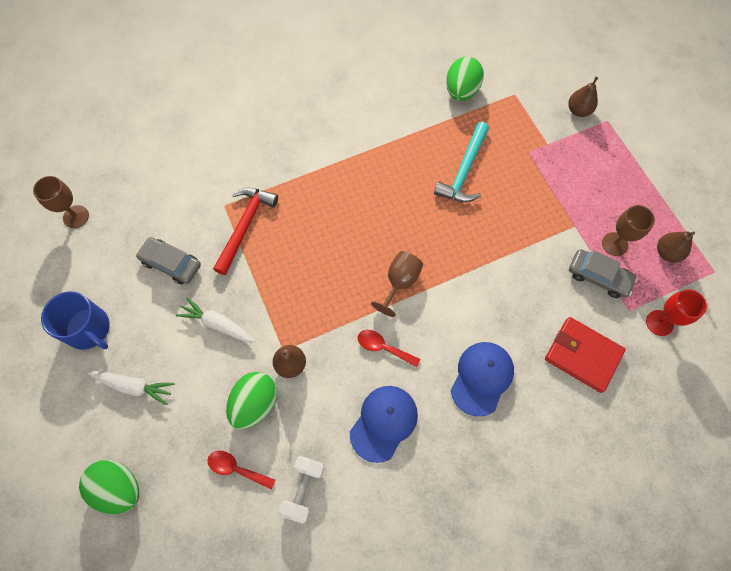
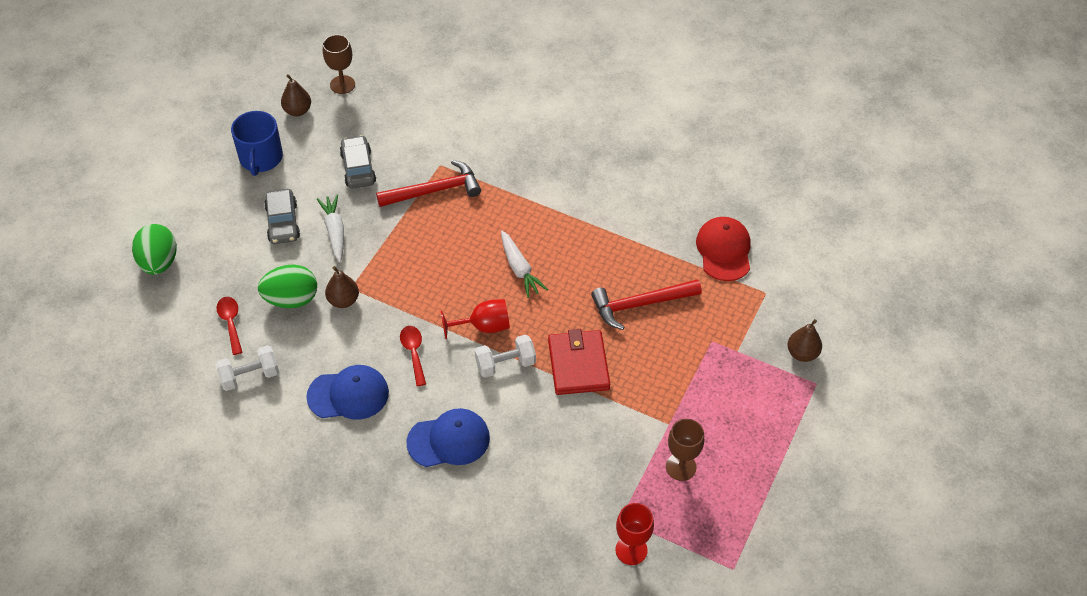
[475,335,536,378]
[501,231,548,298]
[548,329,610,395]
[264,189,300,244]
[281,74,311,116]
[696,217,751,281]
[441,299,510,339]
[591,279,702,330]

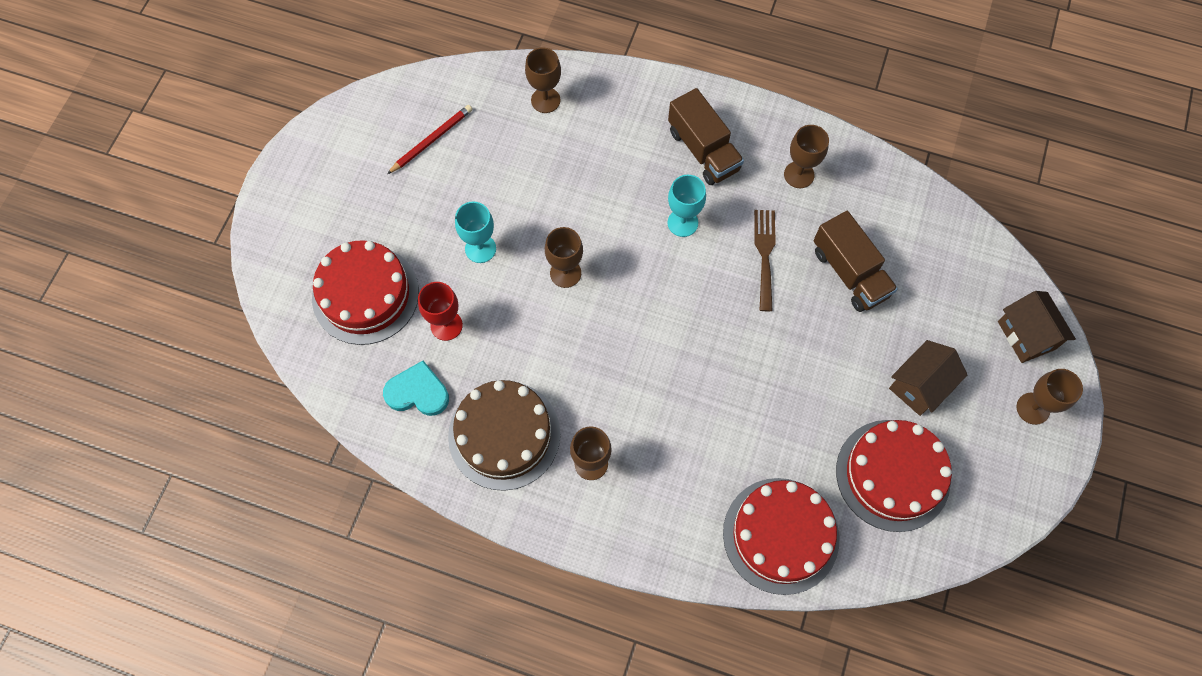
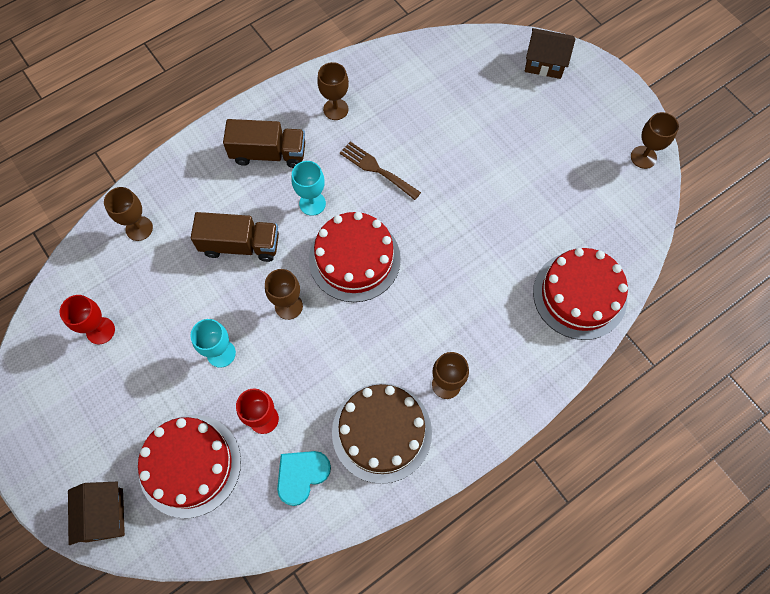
[191,212,279,262]
[309,212,401,302]
[68,482,125,545]
[631,112,679,169]
[60,295,115,344]

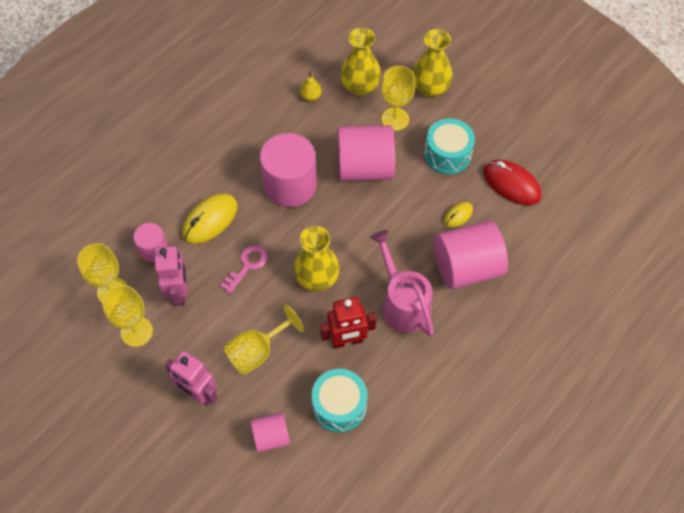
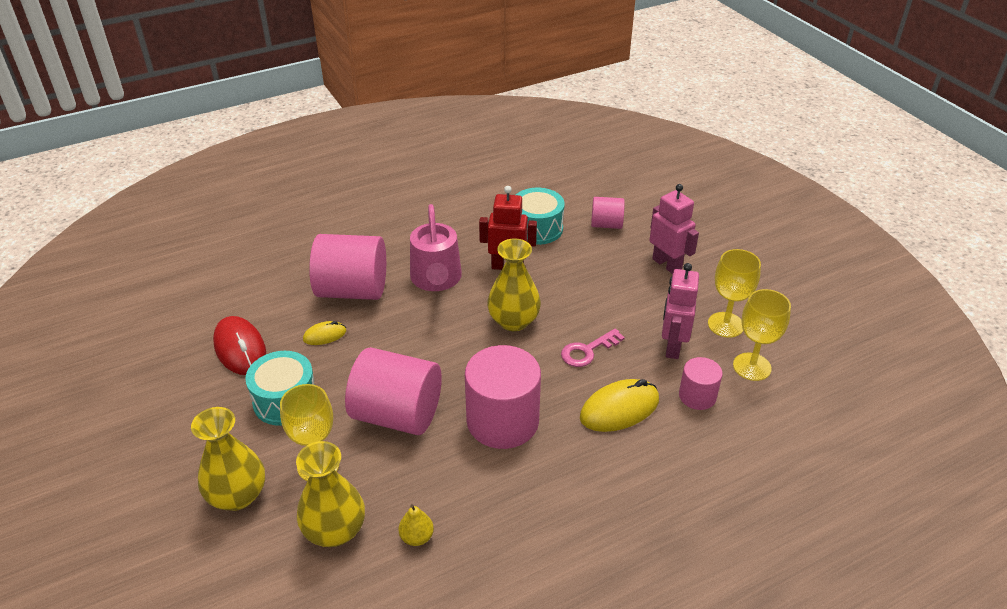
[224,305,304,375] (first image)

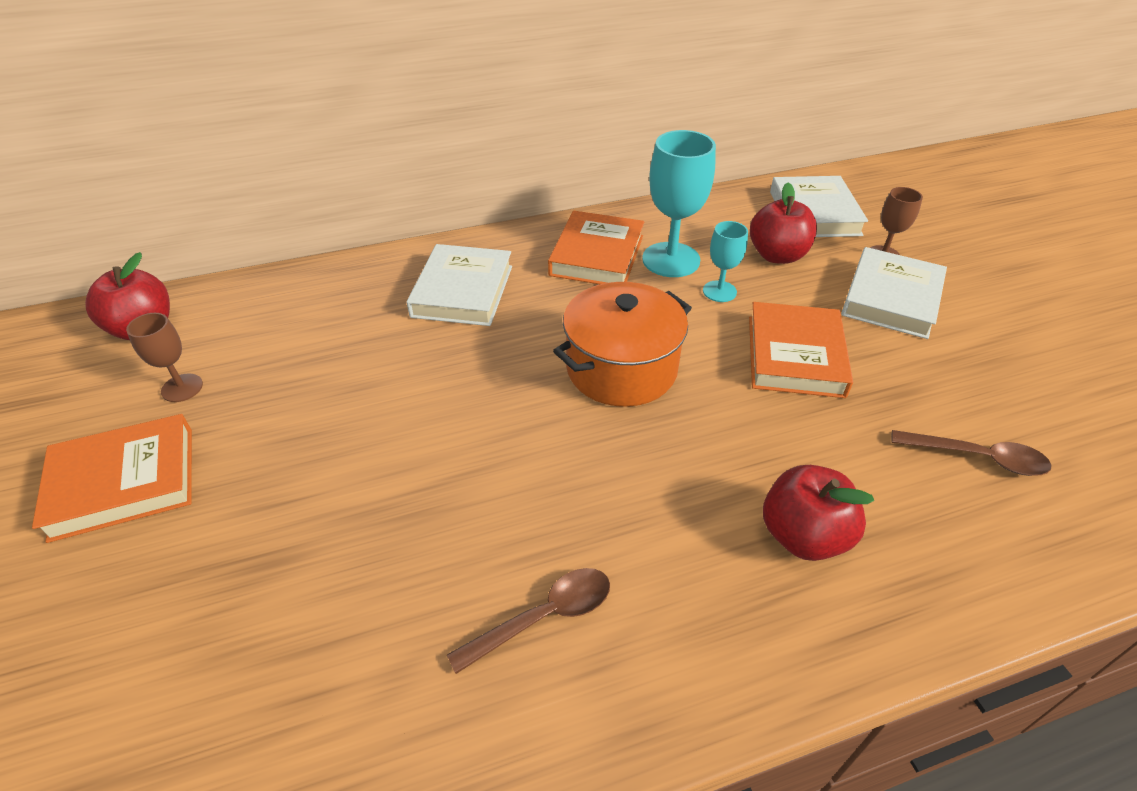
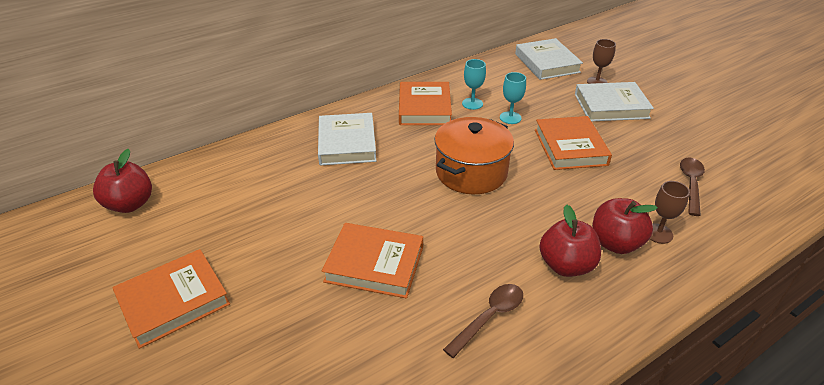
[322,223,423,298]
[650,181,690,244]
[539,205,601,277]
[575,82,654,121]
[680,157,705,216]
[462,59,486,110]

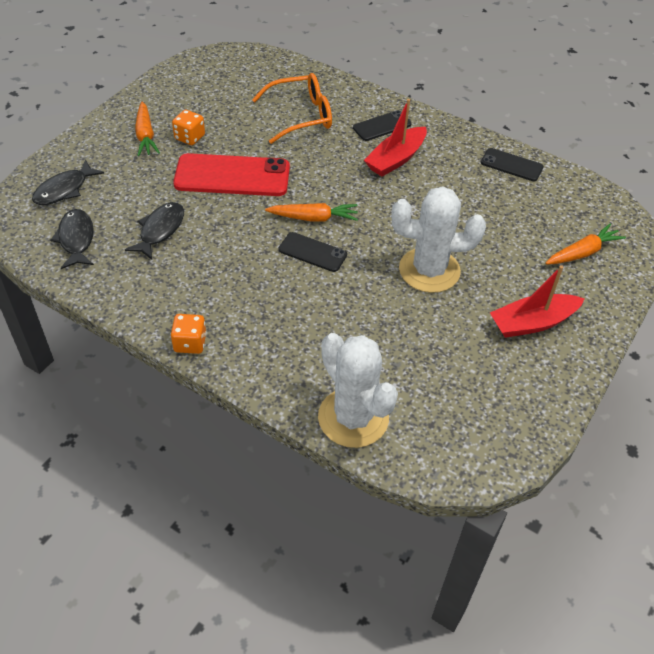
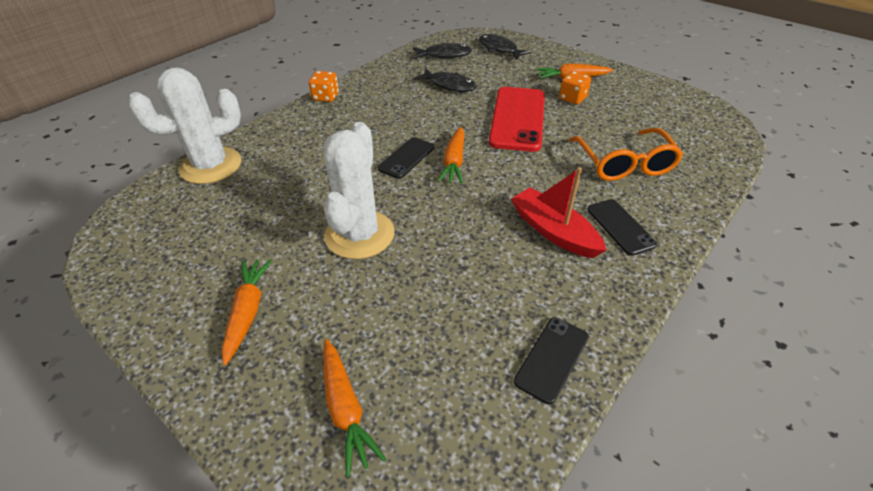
[222,259,272,366]

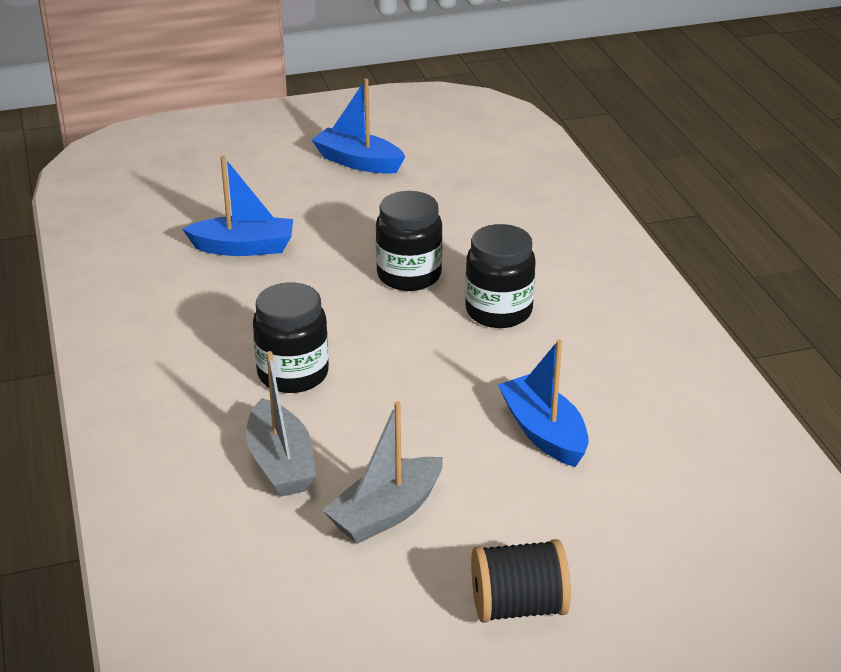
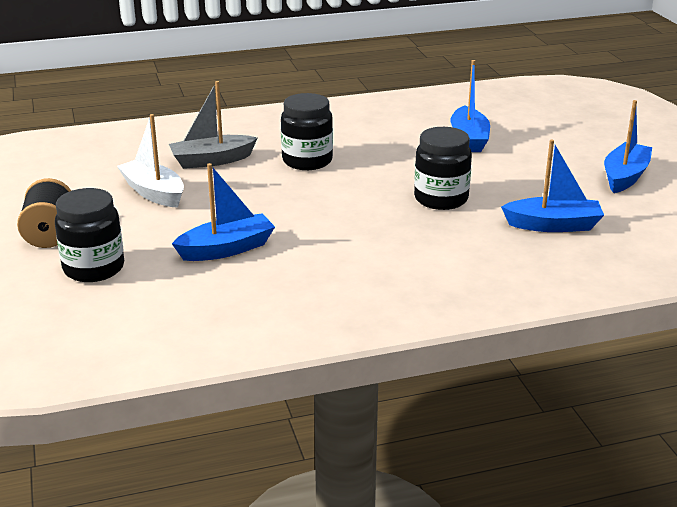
[501,139,604,232]
[55,188,124,282]
[117,114,184,208]

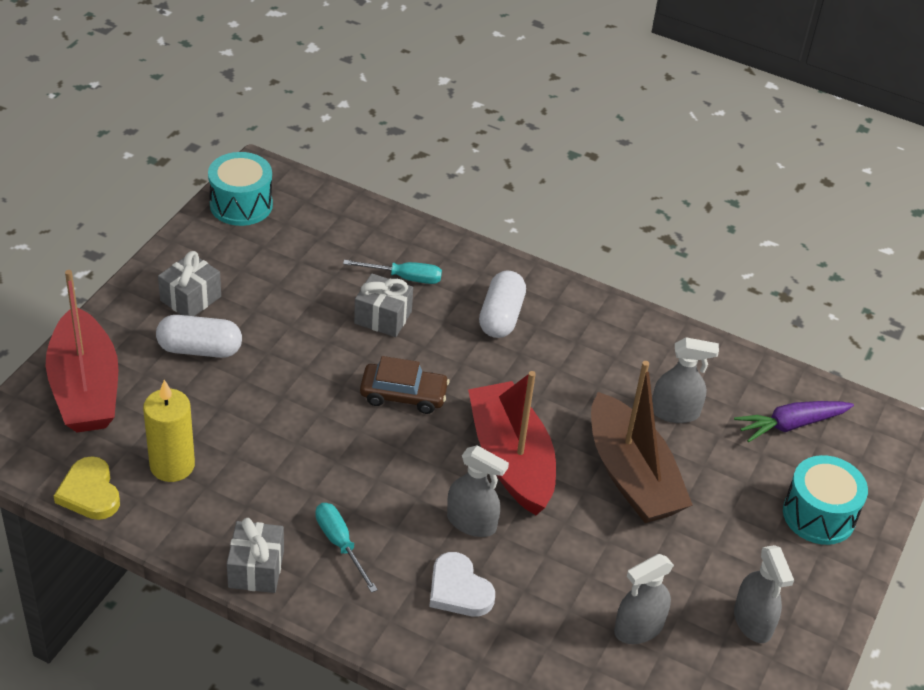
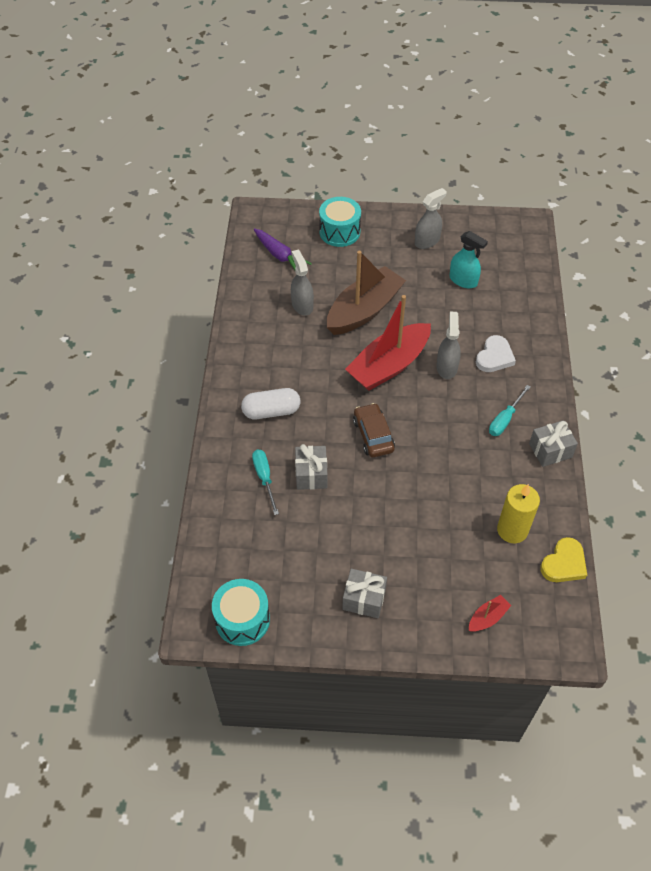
[156,315,242,358] (first image)
[450,231,488,288]
[469,595,511,632]

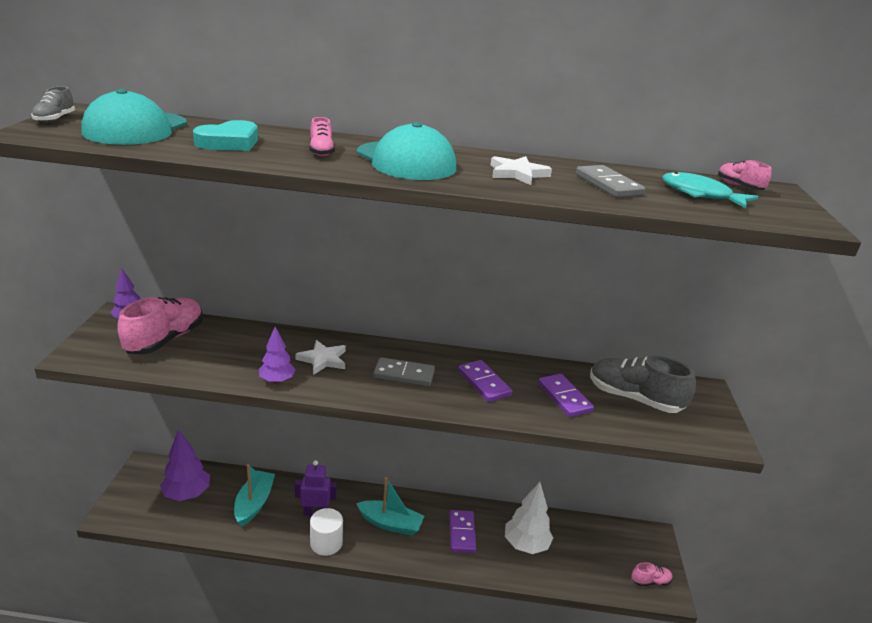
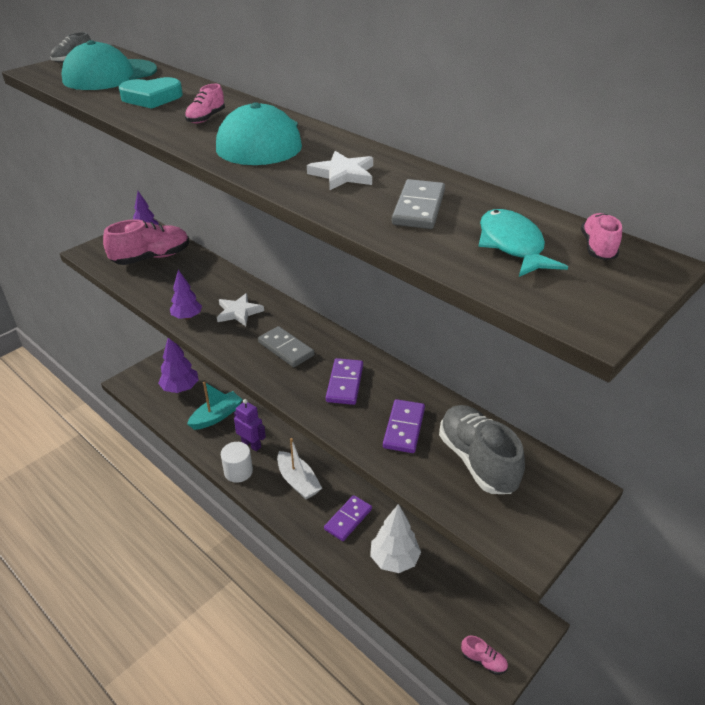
[277,438,322,499]

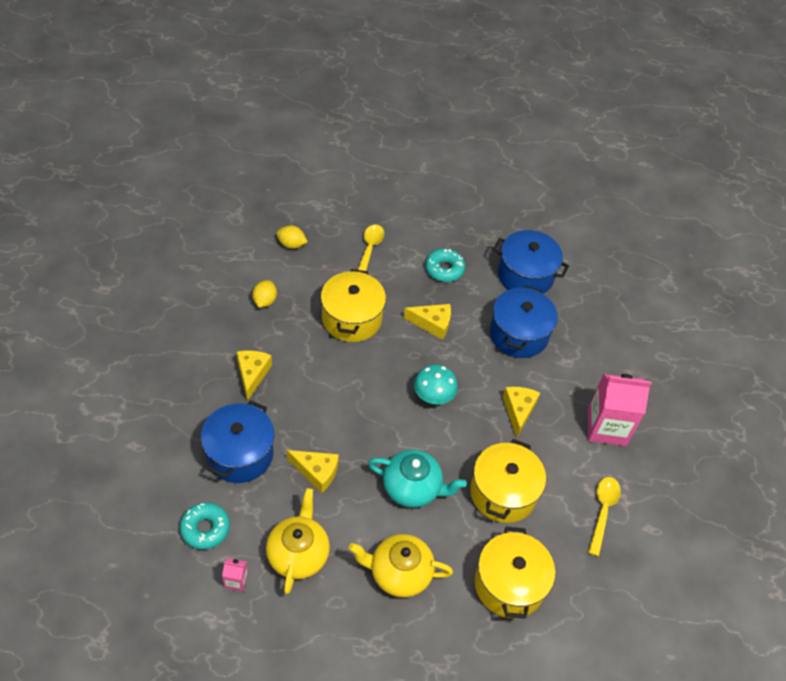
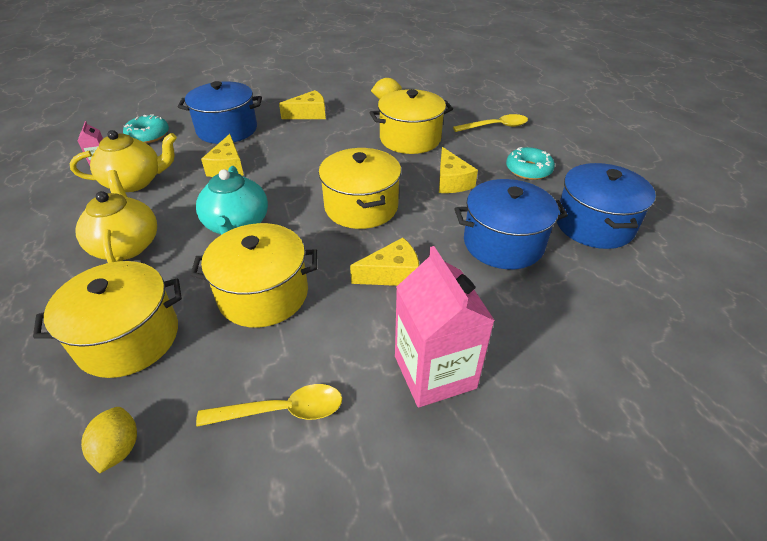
[81,407,137,474]
[319,148,401,229]

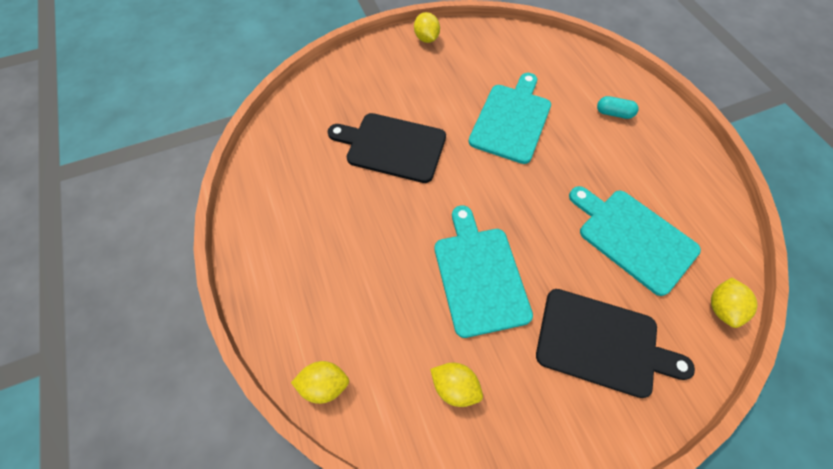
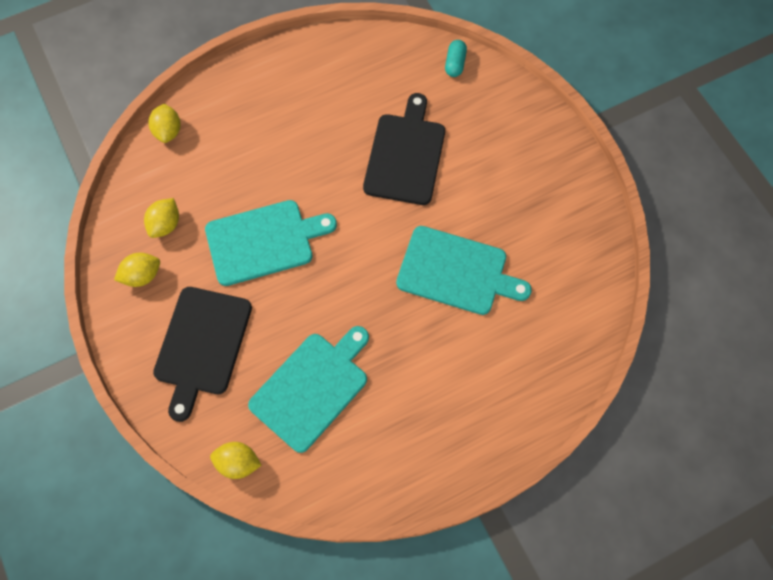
[114,253,160,287]
[445,40,467,77]

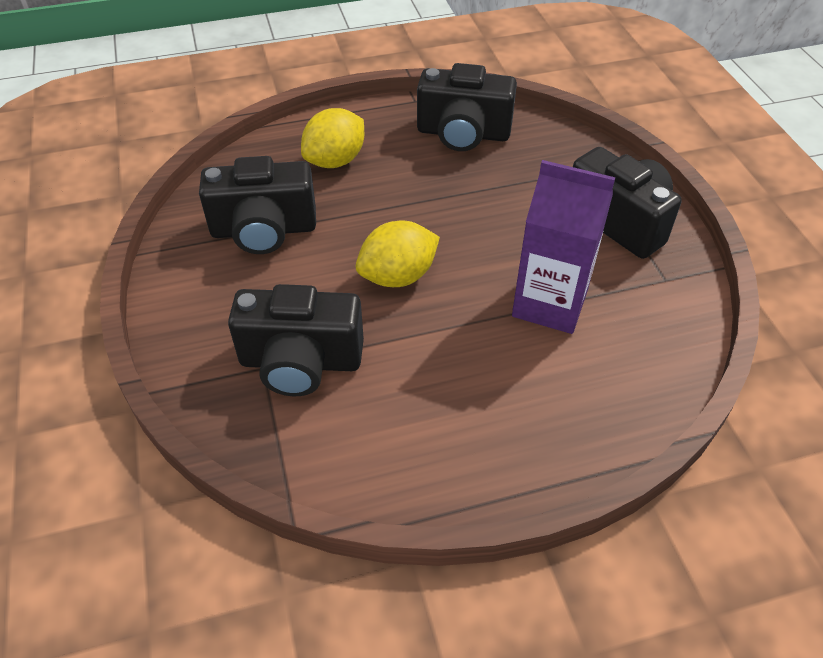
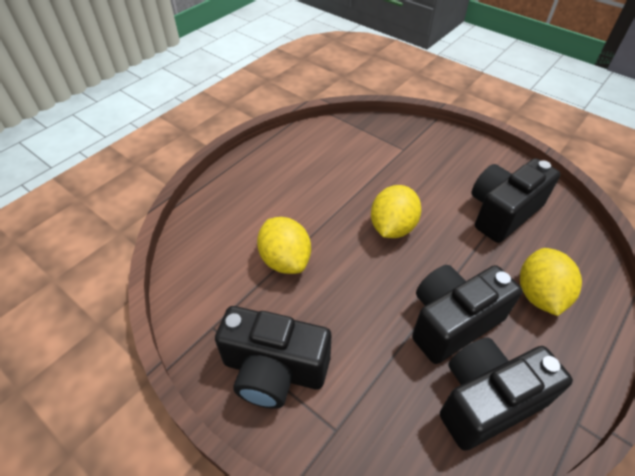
[412,265,522,364]
[257,217,311,274]

